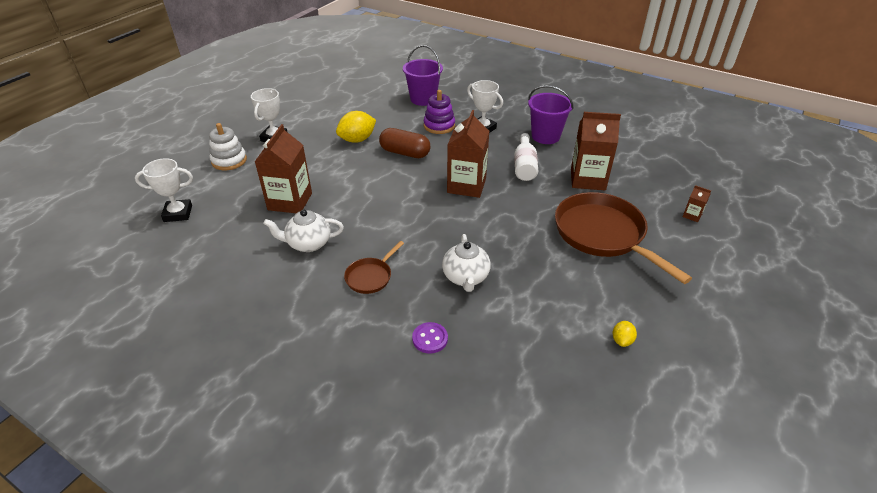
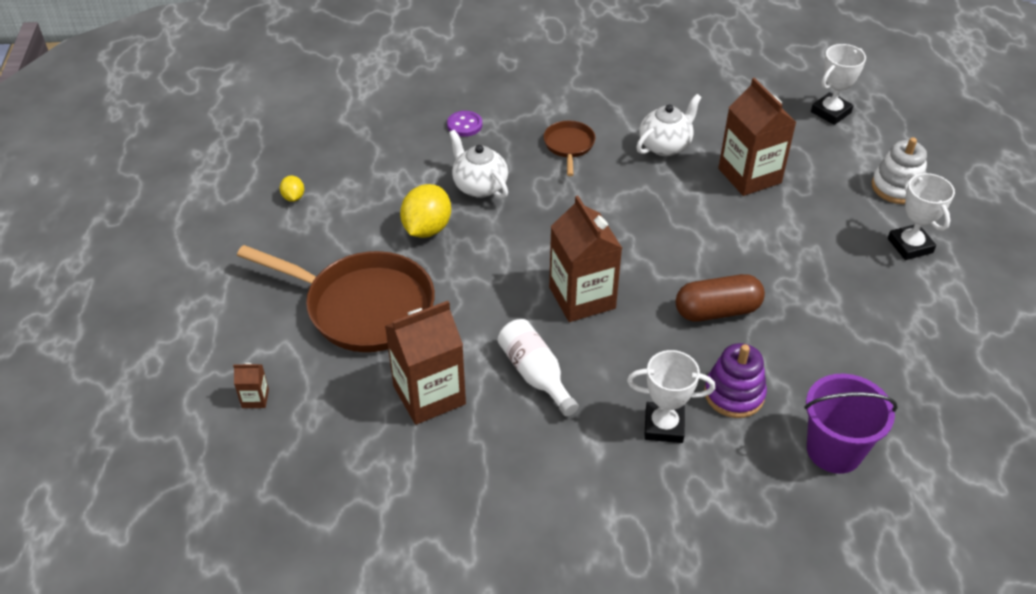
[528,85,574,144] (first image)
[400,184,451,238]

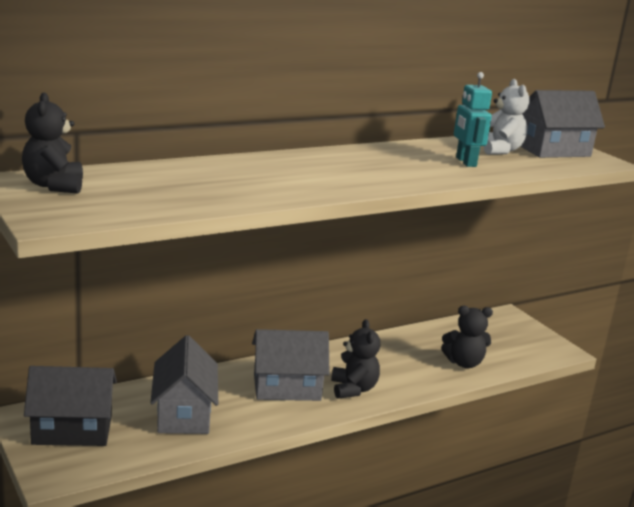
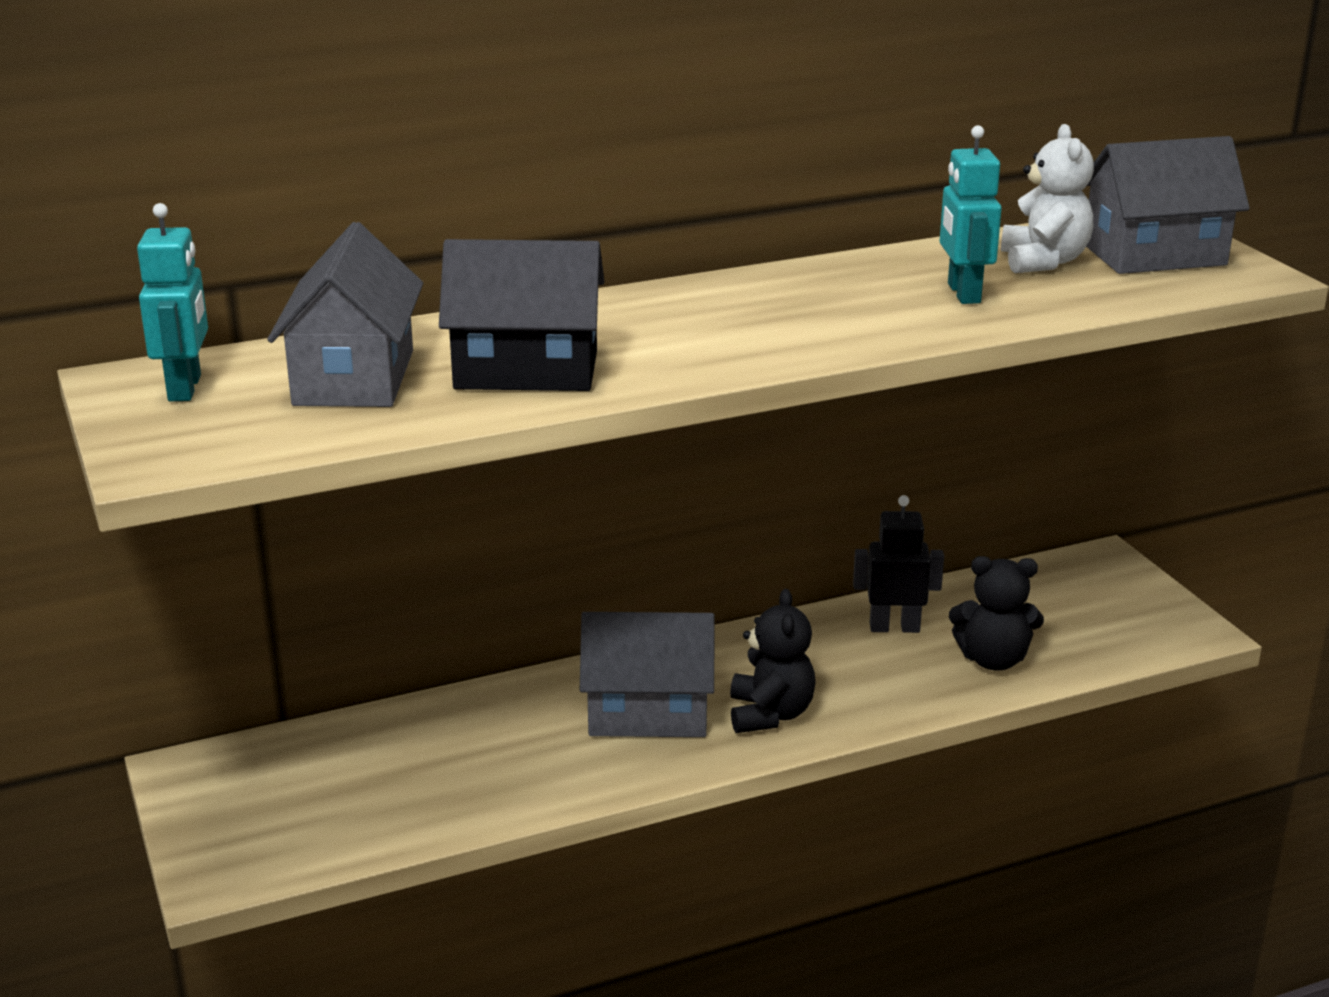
[853,495,944,633]
[439,239,604,391]
[268,222,423,407]
[137,203,208,401]

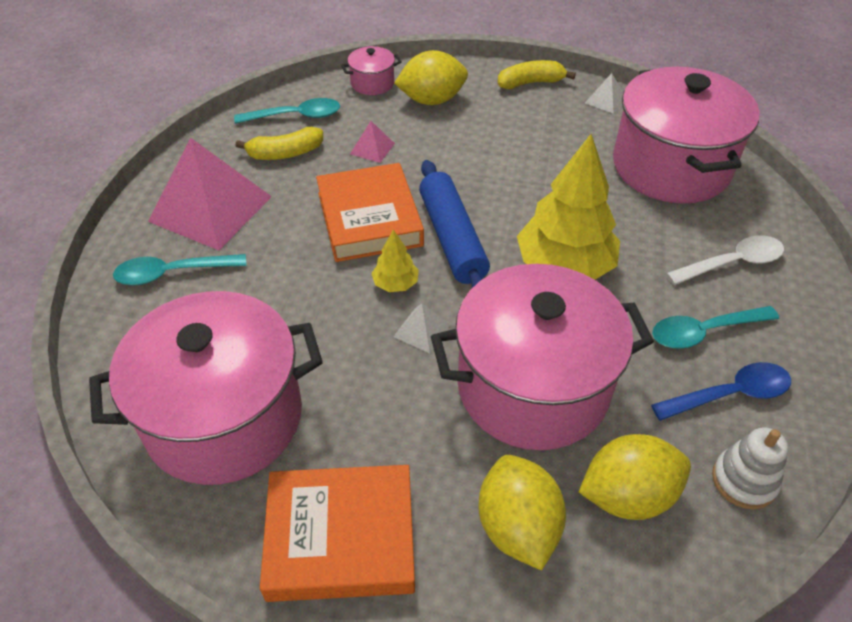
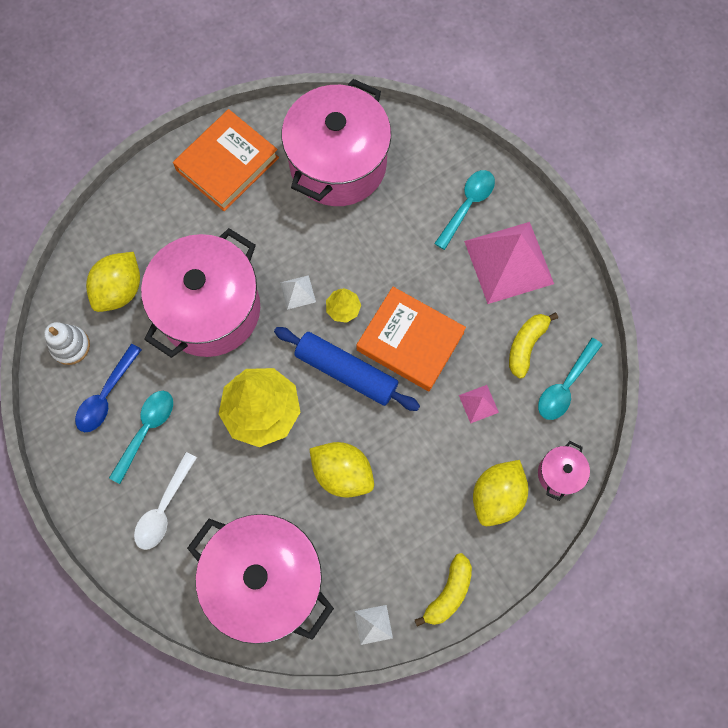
[310,442,374,498]

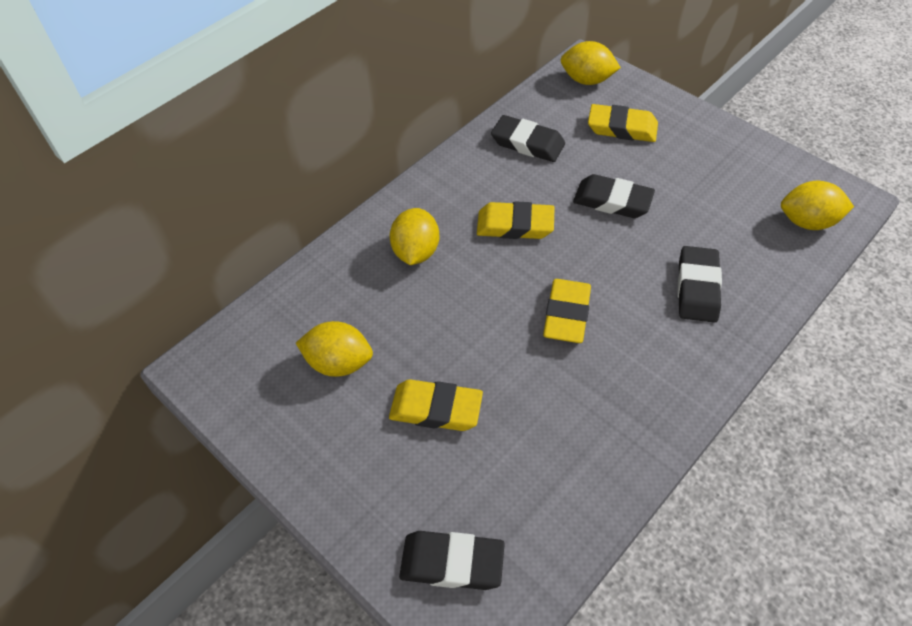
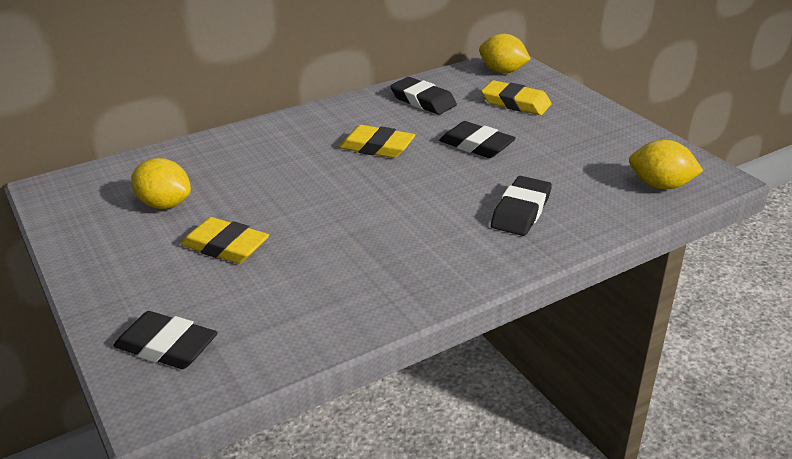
[390,208,439,265] (first image)
[543,279,591,343] (first image)

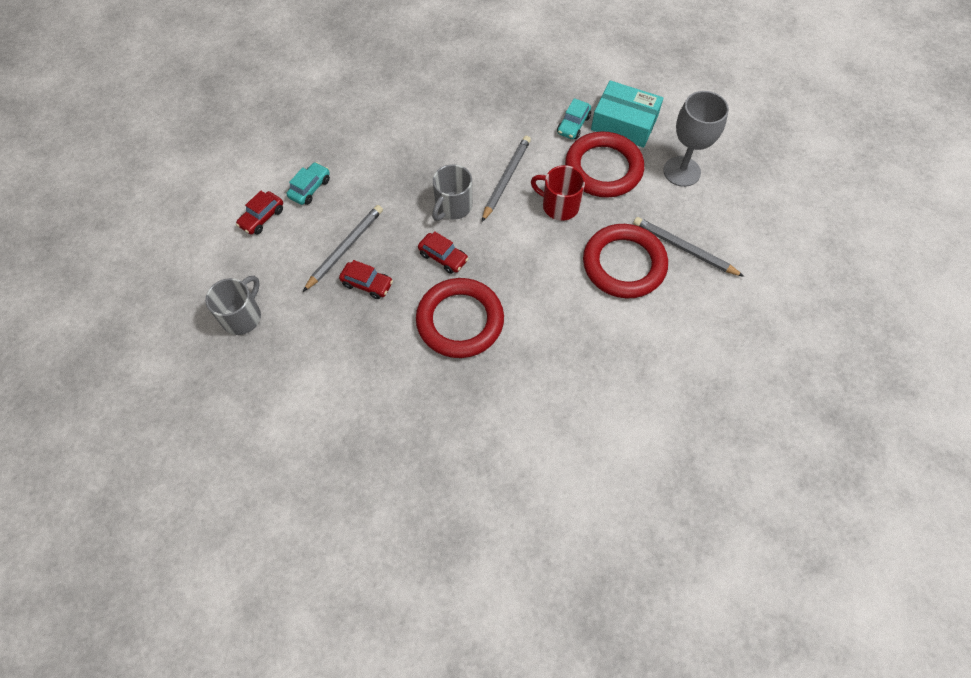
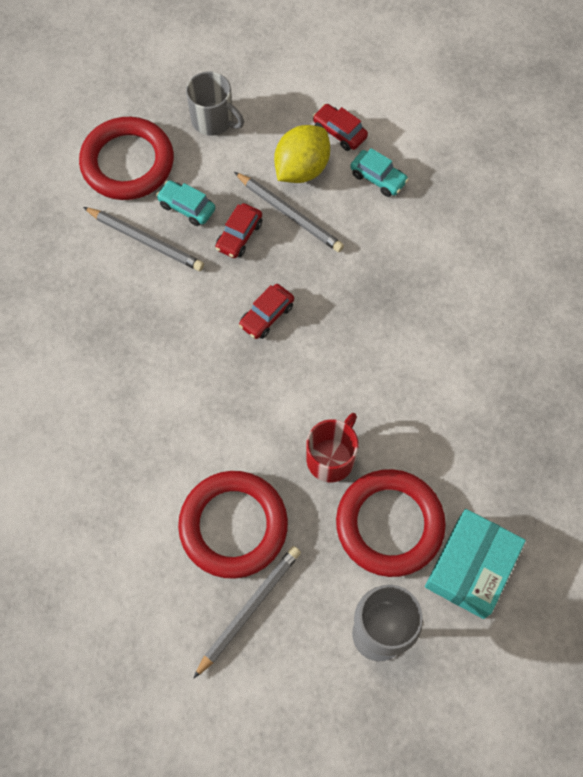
[432,164,472,221] (first image)
[274,125,330,183]
[79,117,174,200]
[83,207,204,271]
[156,180,215,226]

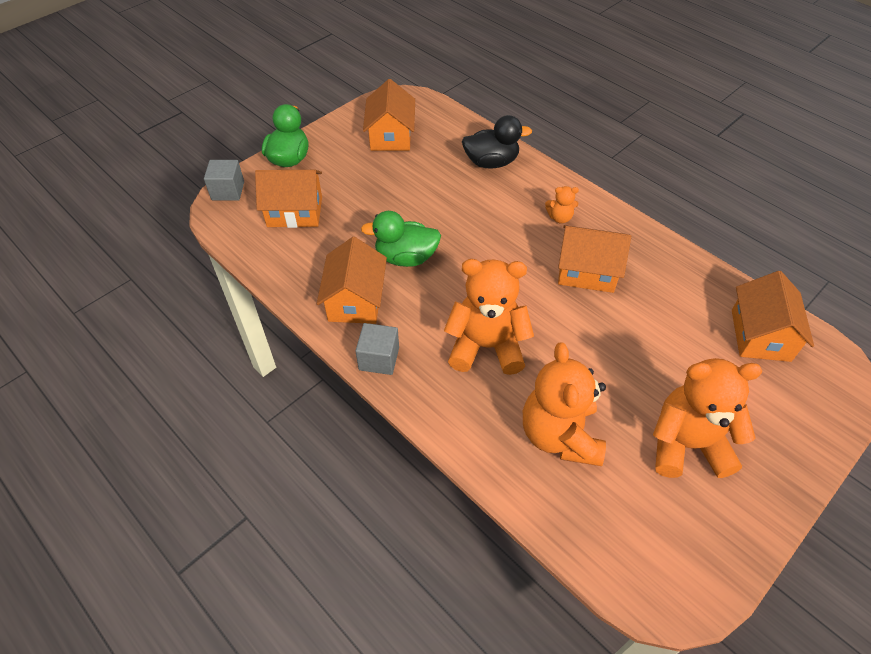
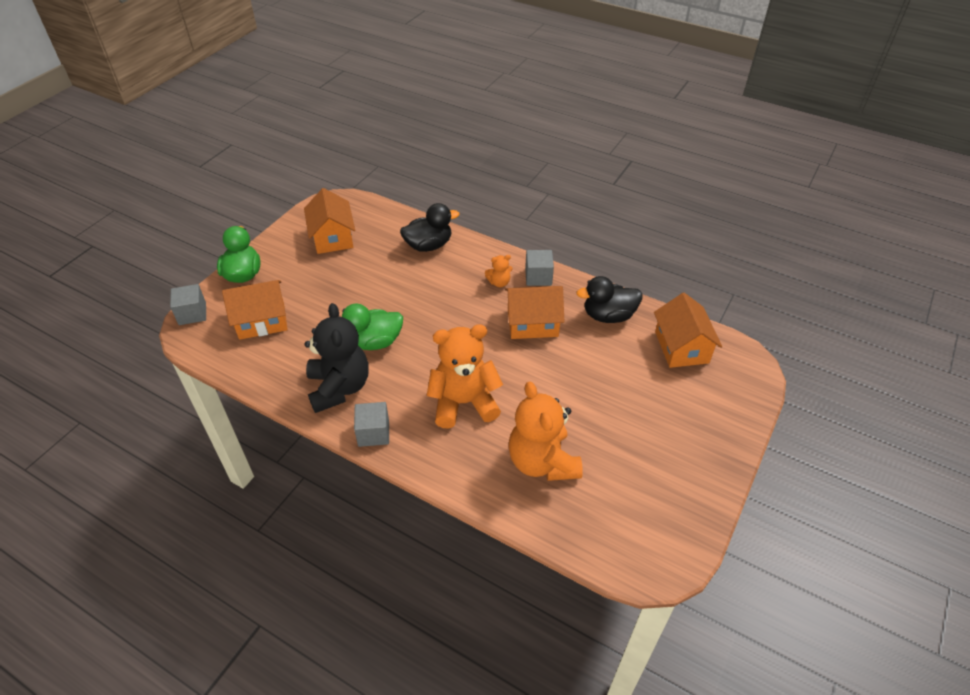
[653,358,762,478] (first image)
[525,250,554,286]
[576,276,643,323]
[304,303,369,413]

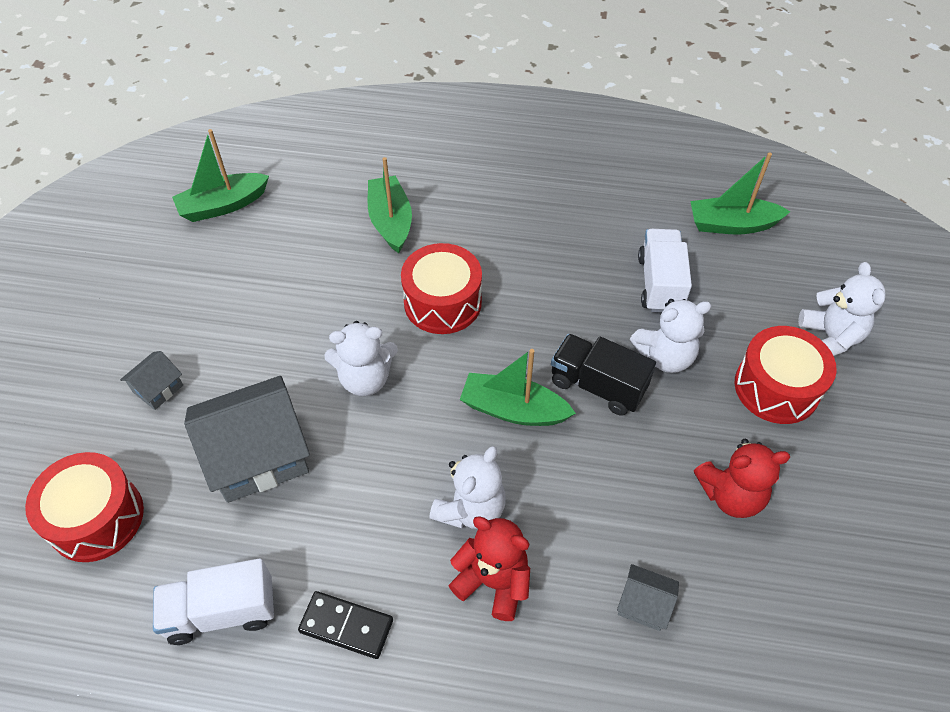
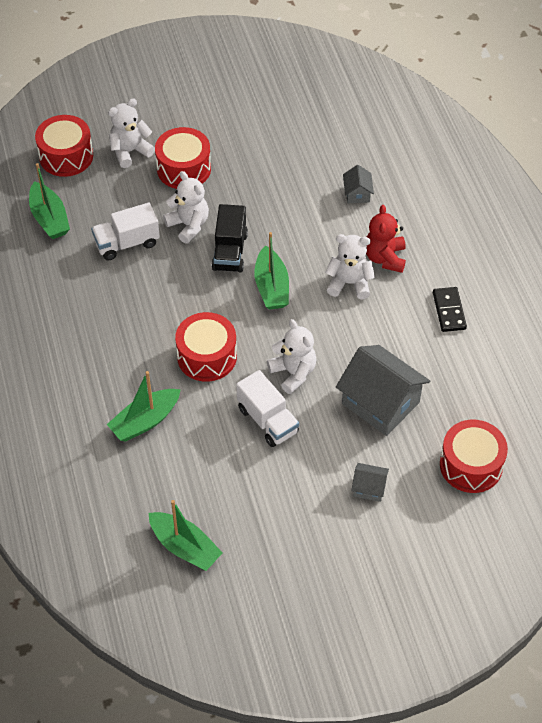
[694,439,790,518] (first image)
[35,115,93,177]
[236,370,299,447]

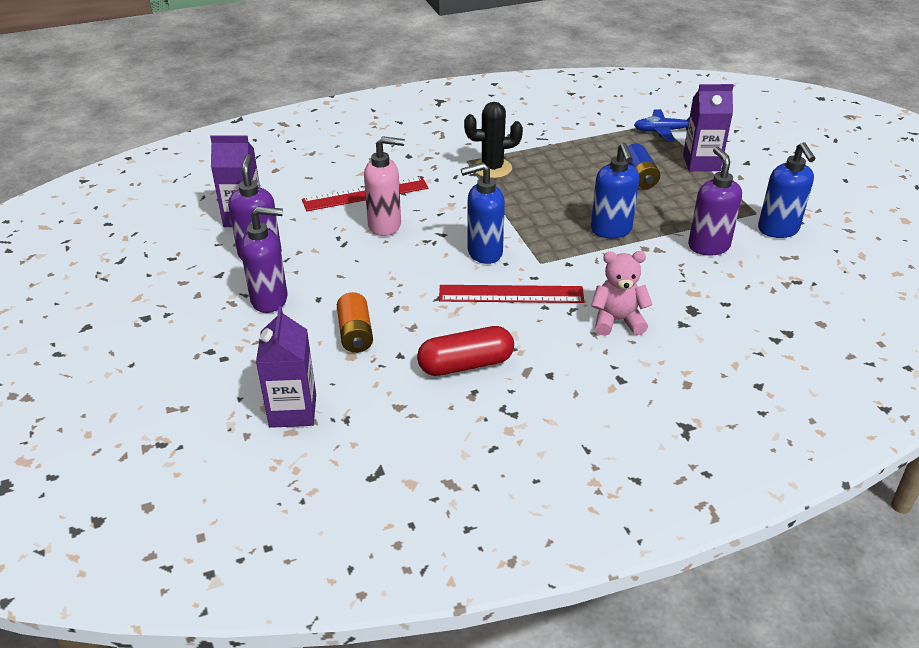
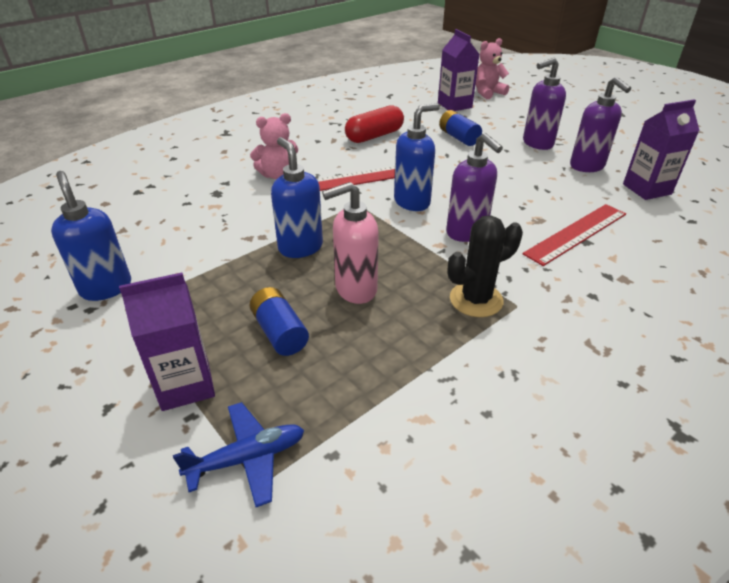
[475,38,509,99]
[322,182,379,304]
[446,133,503,242]
[439,110,482,146]

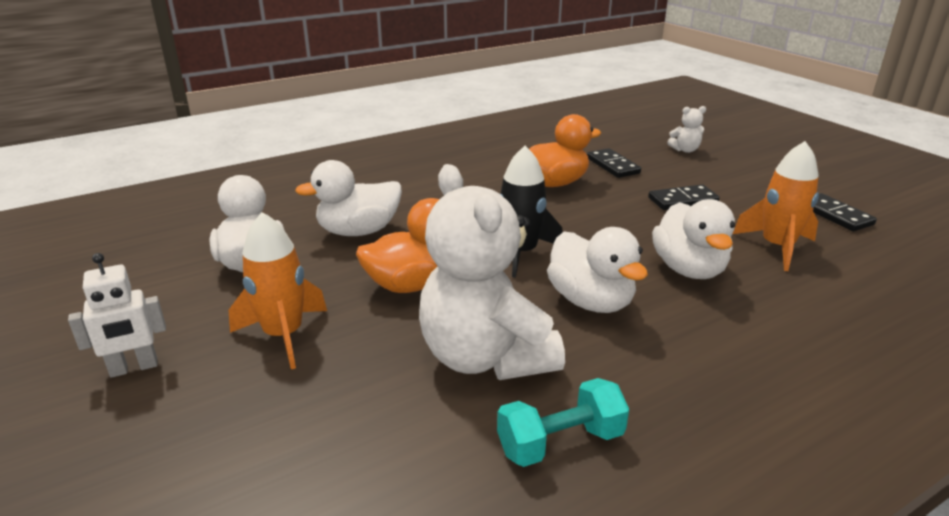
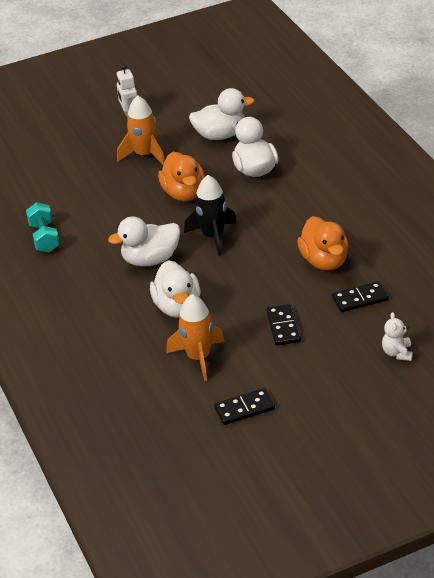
[419,164,565,380] (first image)
[150,260,200,318]

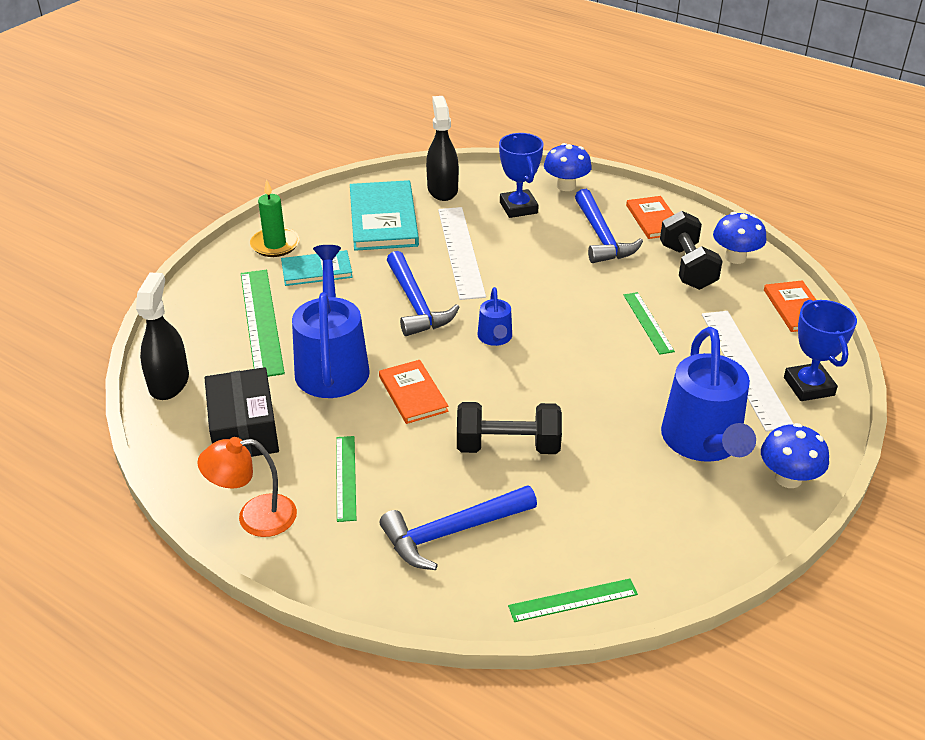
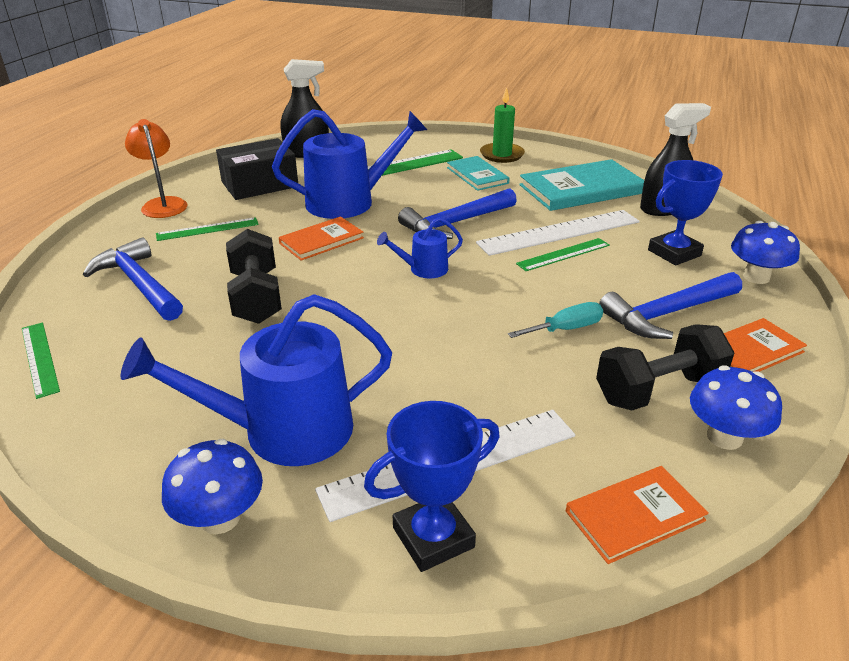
[508,302,603,338]
[516,238,610,271]

